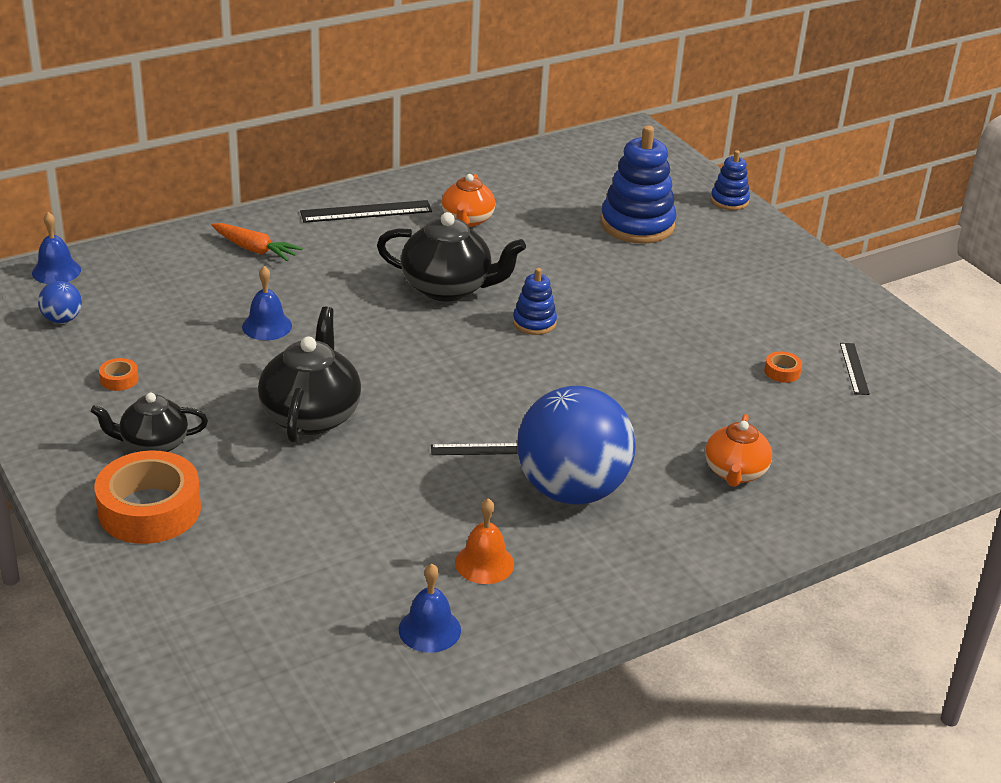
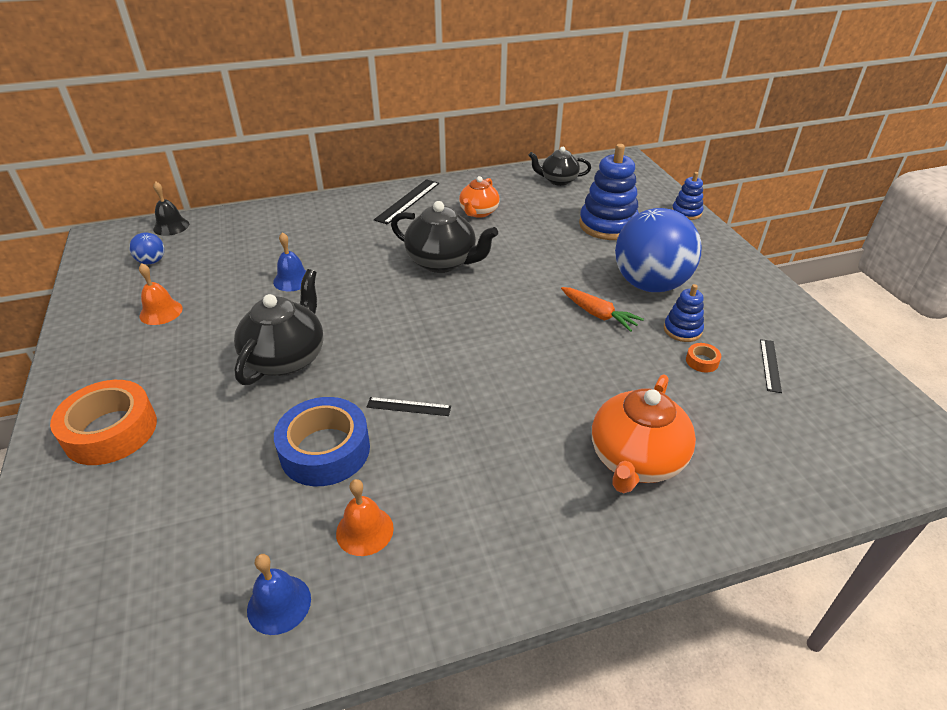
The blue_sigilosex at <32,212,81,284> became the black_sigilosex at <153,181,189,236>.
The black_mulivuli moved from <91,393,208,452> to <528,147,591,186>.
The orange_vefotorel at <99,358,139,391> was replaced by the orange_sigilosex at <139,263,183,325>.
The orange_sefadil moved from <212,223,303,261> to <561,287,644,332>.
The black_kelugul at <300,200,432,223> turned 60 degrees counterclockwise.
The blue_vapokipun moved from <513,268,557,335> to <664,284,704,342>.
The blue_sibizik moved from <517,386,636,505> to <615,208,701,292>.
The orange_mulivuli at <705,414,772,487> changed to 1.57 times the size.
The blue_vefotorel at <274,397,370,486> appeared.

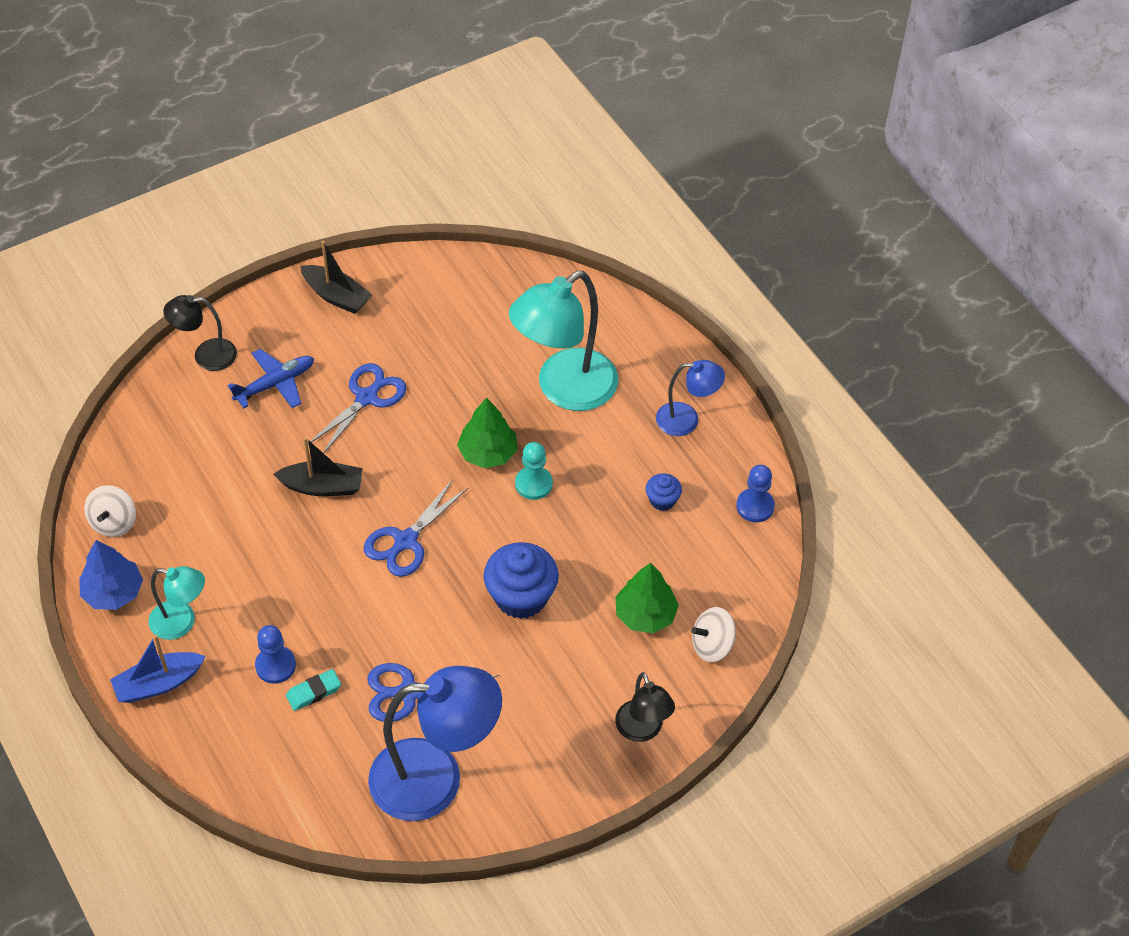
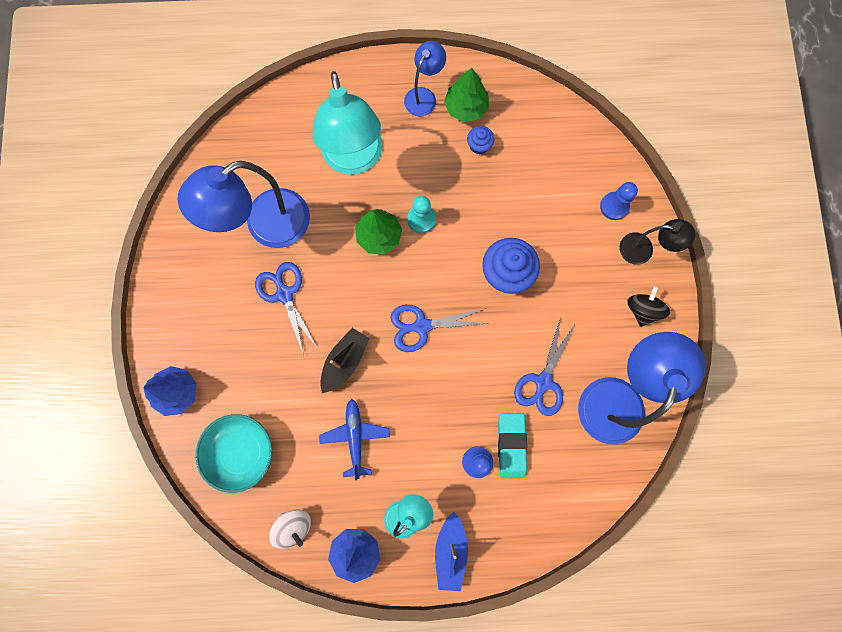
The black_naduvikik at <163,295,237,371> was replaced by the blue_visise at <144,366,197,416>.
The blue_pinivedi moved from <227,349,314,408> to <319,399,390,480>.
The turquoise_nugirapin at <286,669,341,711> changed to 1.56 times the size.
The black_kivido at <300,241,372,314> disappeared.
The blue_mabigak at <364,479,468,577> turned 105 degrees clockwise.
The green_visise moved from <616,563,679,633> to <444,68,489,122>.
The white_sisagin at <691,607,736,662> disappeared.
The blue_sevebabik moved from <736,465,775,522> to <600,182,638,220>.
The blue_naduvikik at <178,161,310,248> appeared.
The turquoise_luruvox at <195,414,272,493> appeared.
The black_sisagin at <627,286,670,327> appeared.

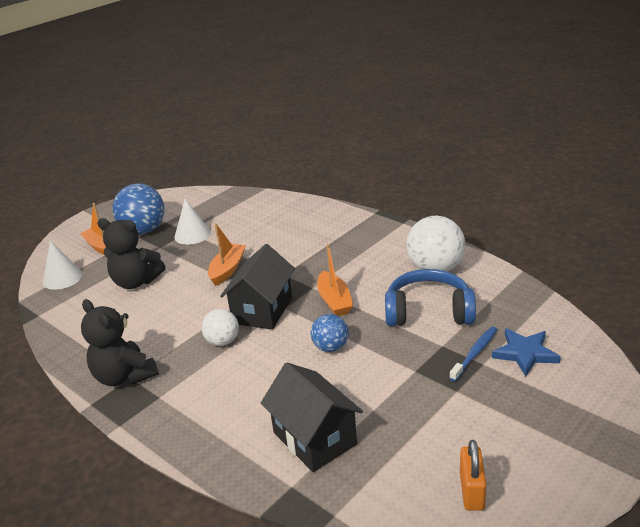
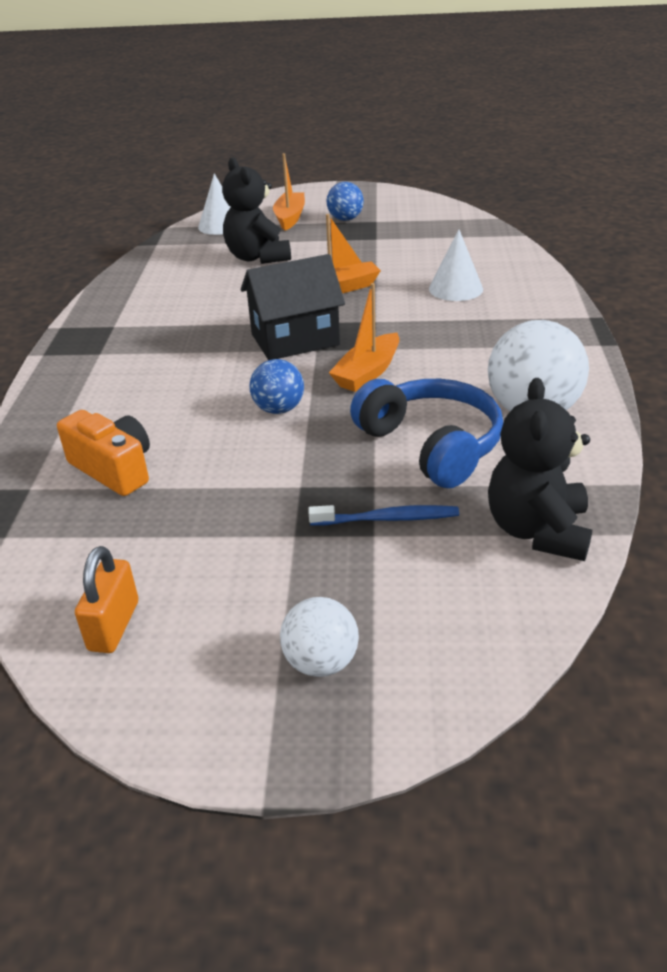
The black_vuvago moved from <81,299,159,386> to <488,378,592,561>.
The blue_sibizik at <112,183,165,234> changed to 0.58 times the size.
The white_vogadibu moved from <174,198,211,245> to <429,229,483,301>.
The white_sibizik moved from <201,309,239,346> to <280,597,359,677>.
The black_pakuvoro at <261,362,363,472> was replaced by the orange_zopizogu at <57,410,150,496>.
The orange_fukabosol at <460,440,487,511> turned 45 degrees counterclockwise.
The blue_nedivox at <492,329,561,376> disappeared.

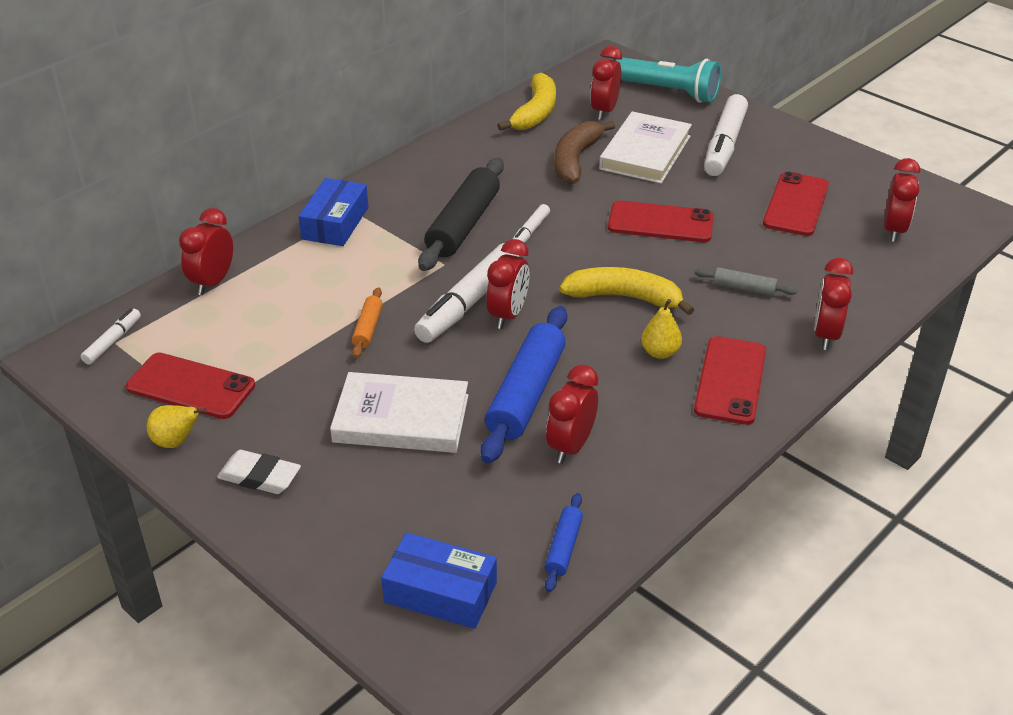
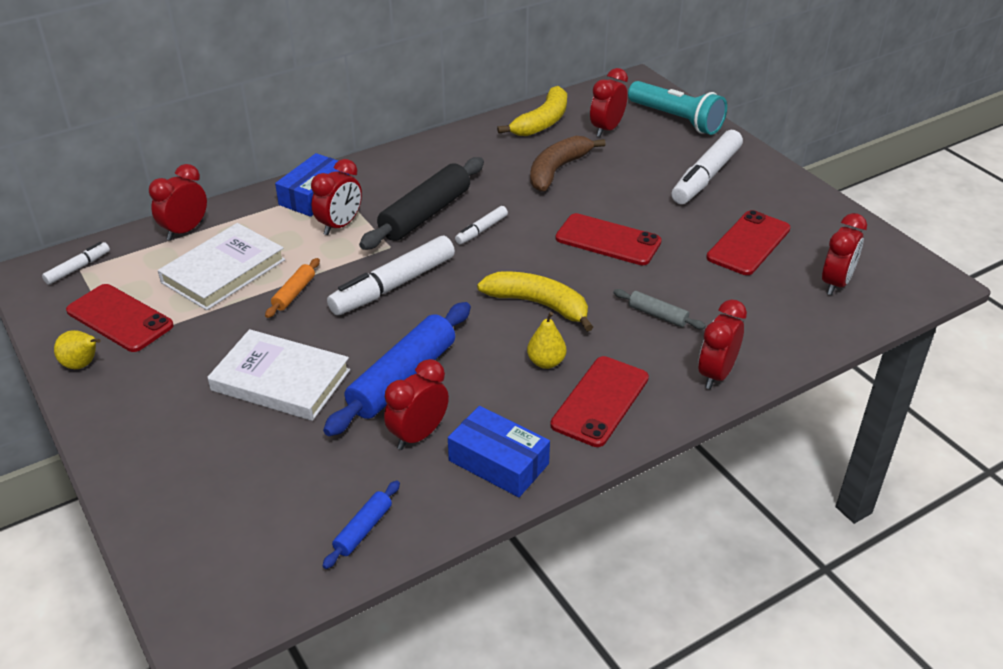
The white_nugirapin at <217,450,301,494> disappeared.
The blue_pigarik moved from <381,532,497,629> to <448,406,550,497>.
The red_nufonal moved from <487,239,530,329> to <311,159,362,235>.
The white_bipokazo moved from <599,111,692,184> to <158,223,285,310>.

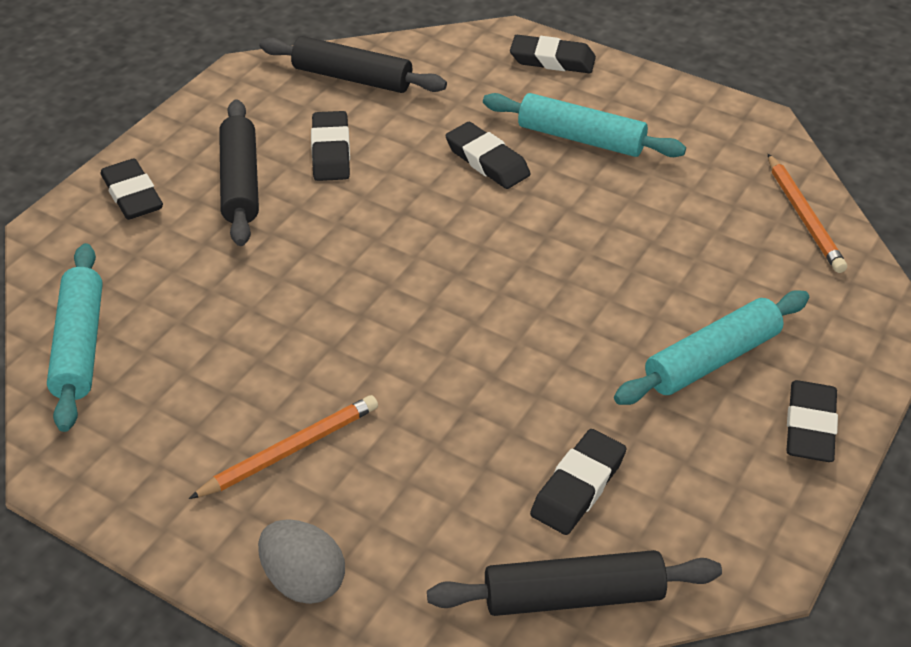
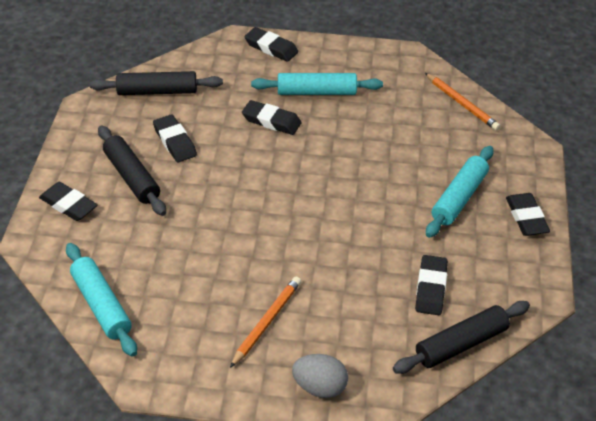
The black_nugirapin at <510,35,596,73> turned 45 degrees clockwise.

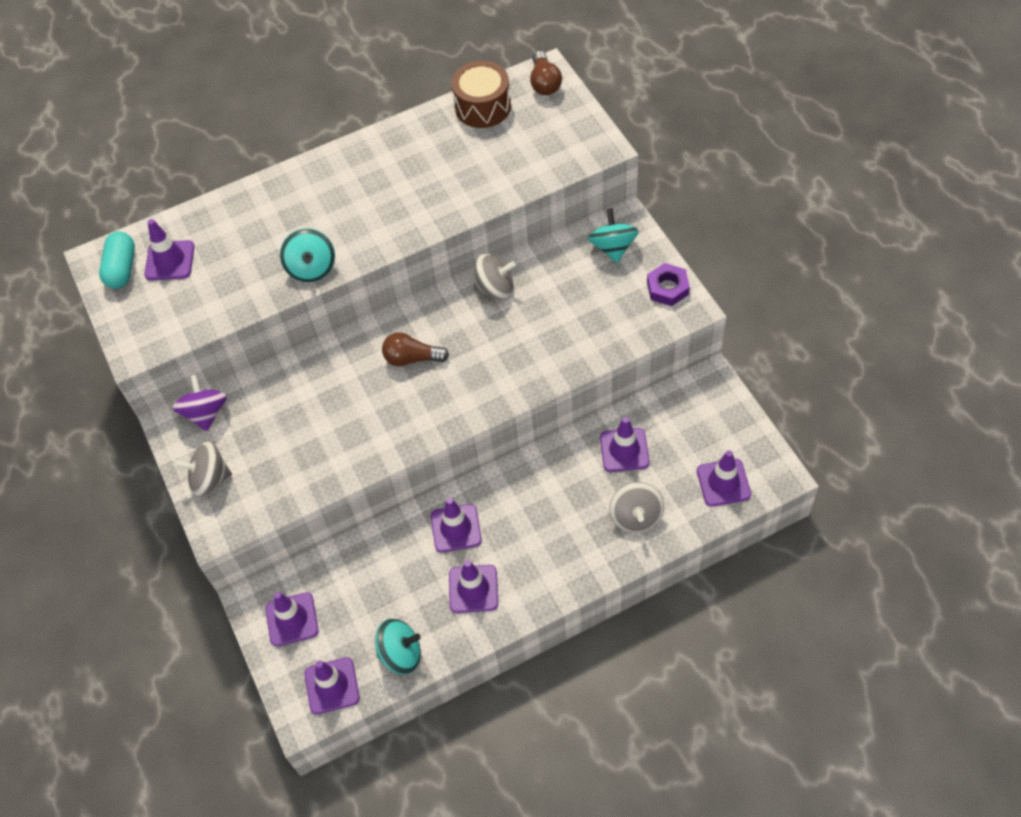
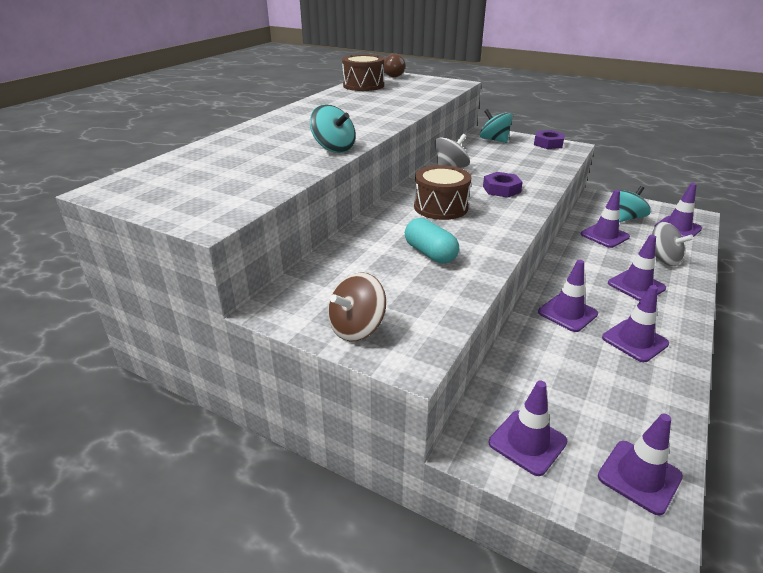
The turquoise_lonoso moved from <99,232,135,289> to <405,218,459,264>.
The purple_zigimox moved from <144,219,195,280> to <608,235,666,301>.
The purple_sisagin at <172,374,227,431> disappeared.
The grey_sisagin at <175,441,232,497> became the brown_sisagin at <328,272,386,342>.
The turquoise_sisagin moved from <375,619,421,675> to <619,186,651,222>.
The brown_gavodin at <382,332,449,366> was replaced by the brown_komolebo at <414,165,472,220>.
The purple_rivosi at <483,172,523,198> appeared.

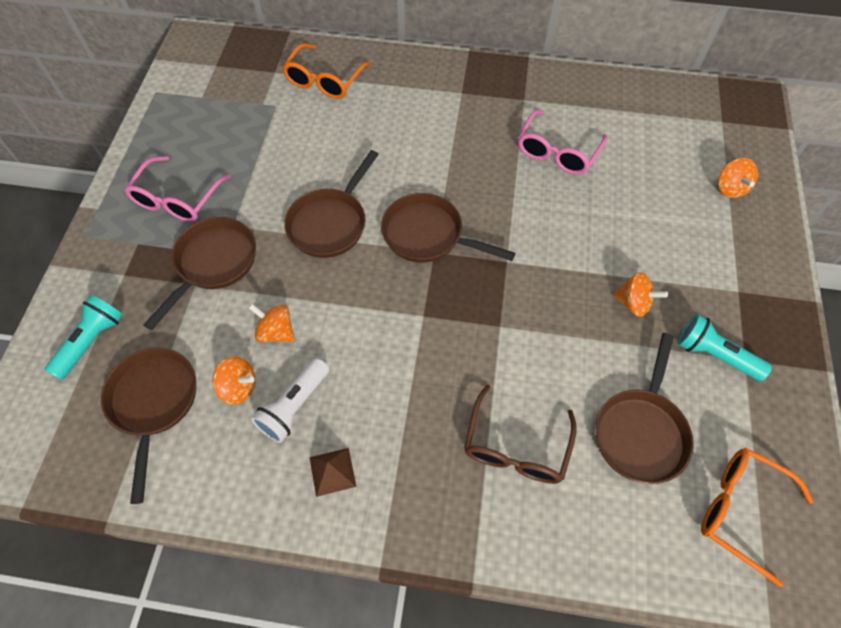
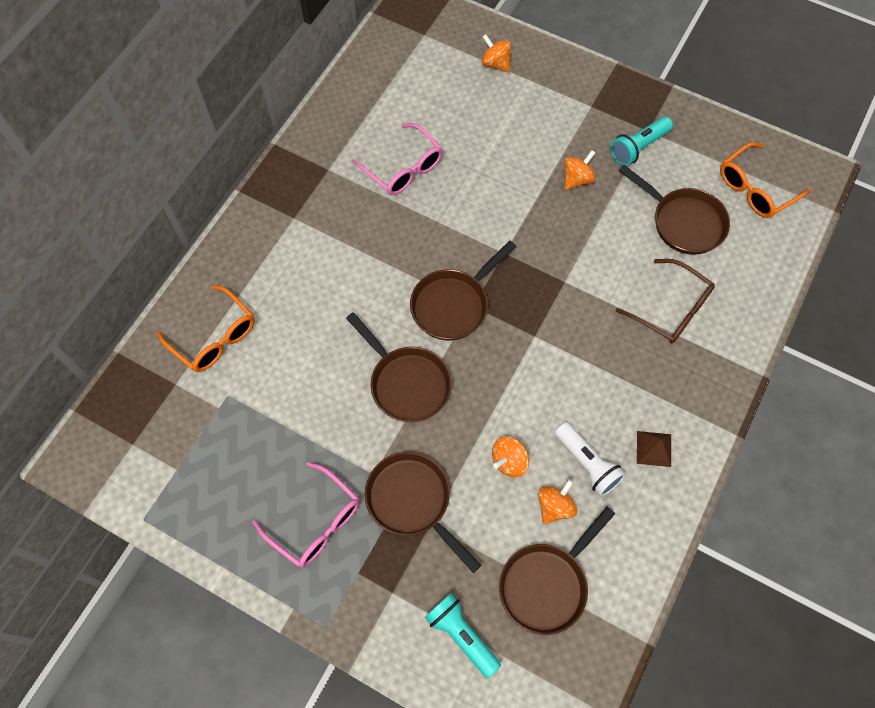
The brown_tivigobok at <101,347,196,504> turned 60 degrees counterclockwise.
The orange_sisagin at <718,158,758,198> turned 150 degrees counterclockwise.

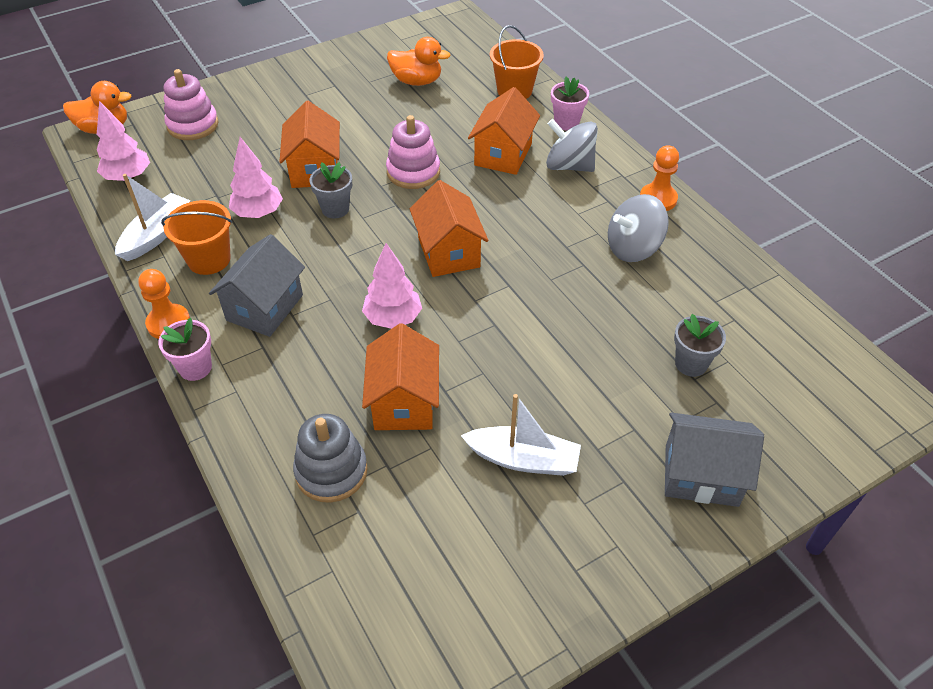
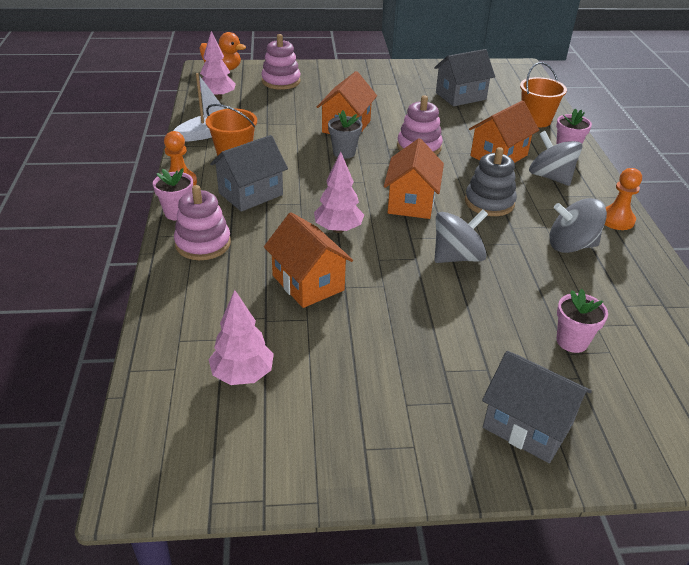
The pink_visise moved from <229,137,283,218> to <208,290,274,385>.
The grey_vapokipun moved from <293,414,368,503> to <465,147,517,216>.
The orange_pakuvoro at <362,323,439,430> turned 60 degrees counterclockwise.
The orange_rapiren at <387,37,451,86> was replaced by the grey_pakuvoro at <434,49,495,106>.
The white_kivido at <461,394,581,476> disappeared.
The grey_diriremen at <674,314,726,377> became the pink_diriremen at <557,289,608,353>.
The pink_vapokipun at <174,185,231,260> appeared.
The grey_sisagin at <435,209,488,263> appeared.

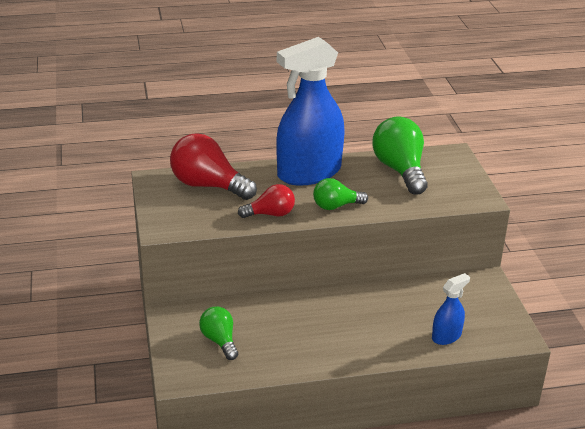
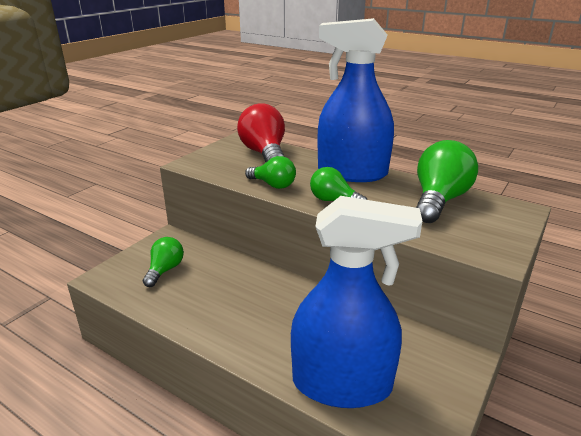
The red_gavodin at <238,184,295,218> became the green_gavodin at <245,156,296,189>.
The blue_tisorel at <432,273,470,345> changed to 2.19 times the size.

